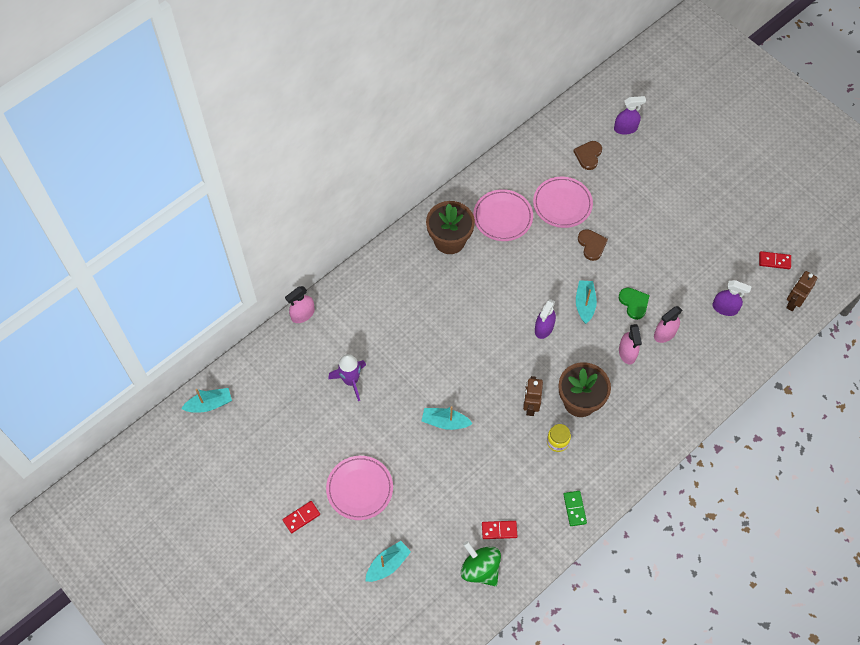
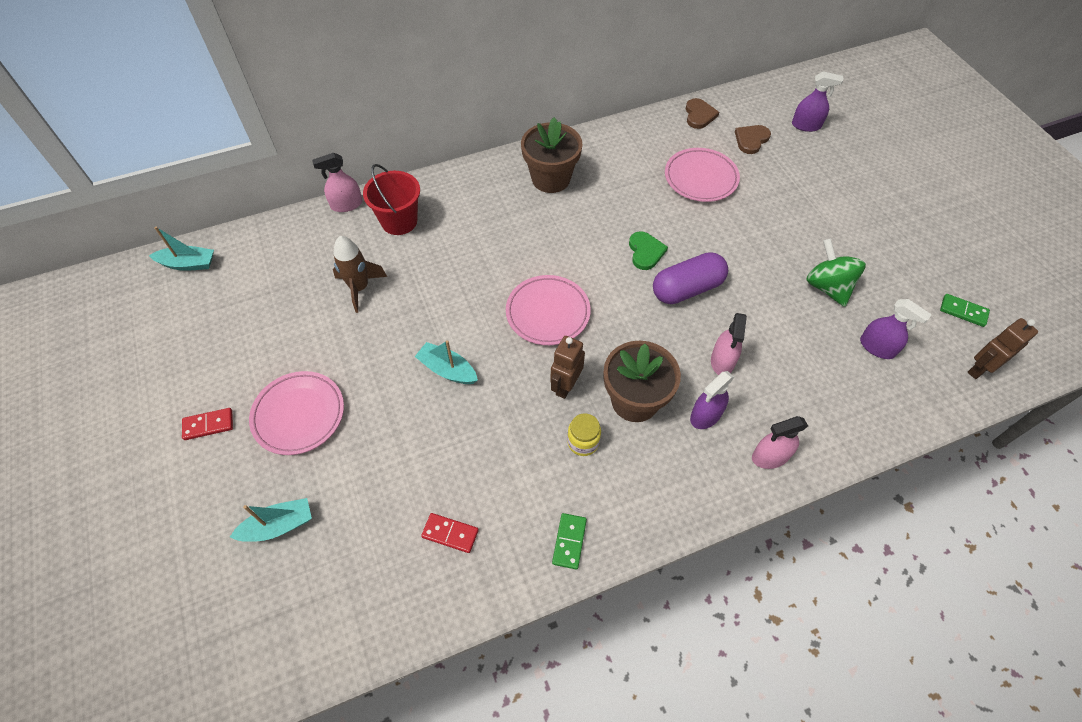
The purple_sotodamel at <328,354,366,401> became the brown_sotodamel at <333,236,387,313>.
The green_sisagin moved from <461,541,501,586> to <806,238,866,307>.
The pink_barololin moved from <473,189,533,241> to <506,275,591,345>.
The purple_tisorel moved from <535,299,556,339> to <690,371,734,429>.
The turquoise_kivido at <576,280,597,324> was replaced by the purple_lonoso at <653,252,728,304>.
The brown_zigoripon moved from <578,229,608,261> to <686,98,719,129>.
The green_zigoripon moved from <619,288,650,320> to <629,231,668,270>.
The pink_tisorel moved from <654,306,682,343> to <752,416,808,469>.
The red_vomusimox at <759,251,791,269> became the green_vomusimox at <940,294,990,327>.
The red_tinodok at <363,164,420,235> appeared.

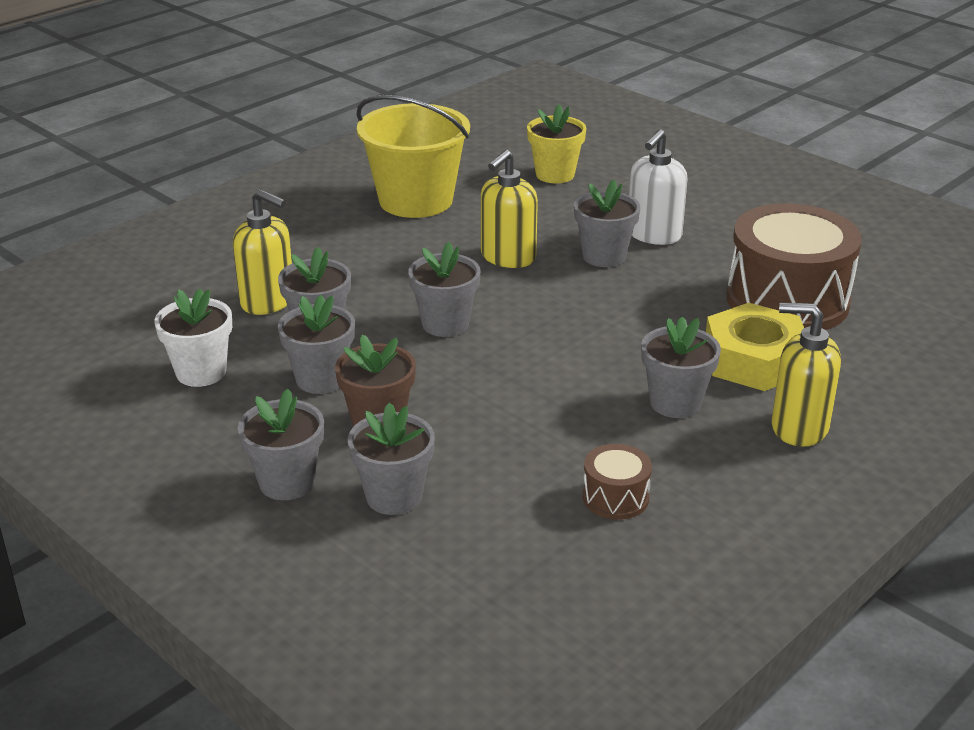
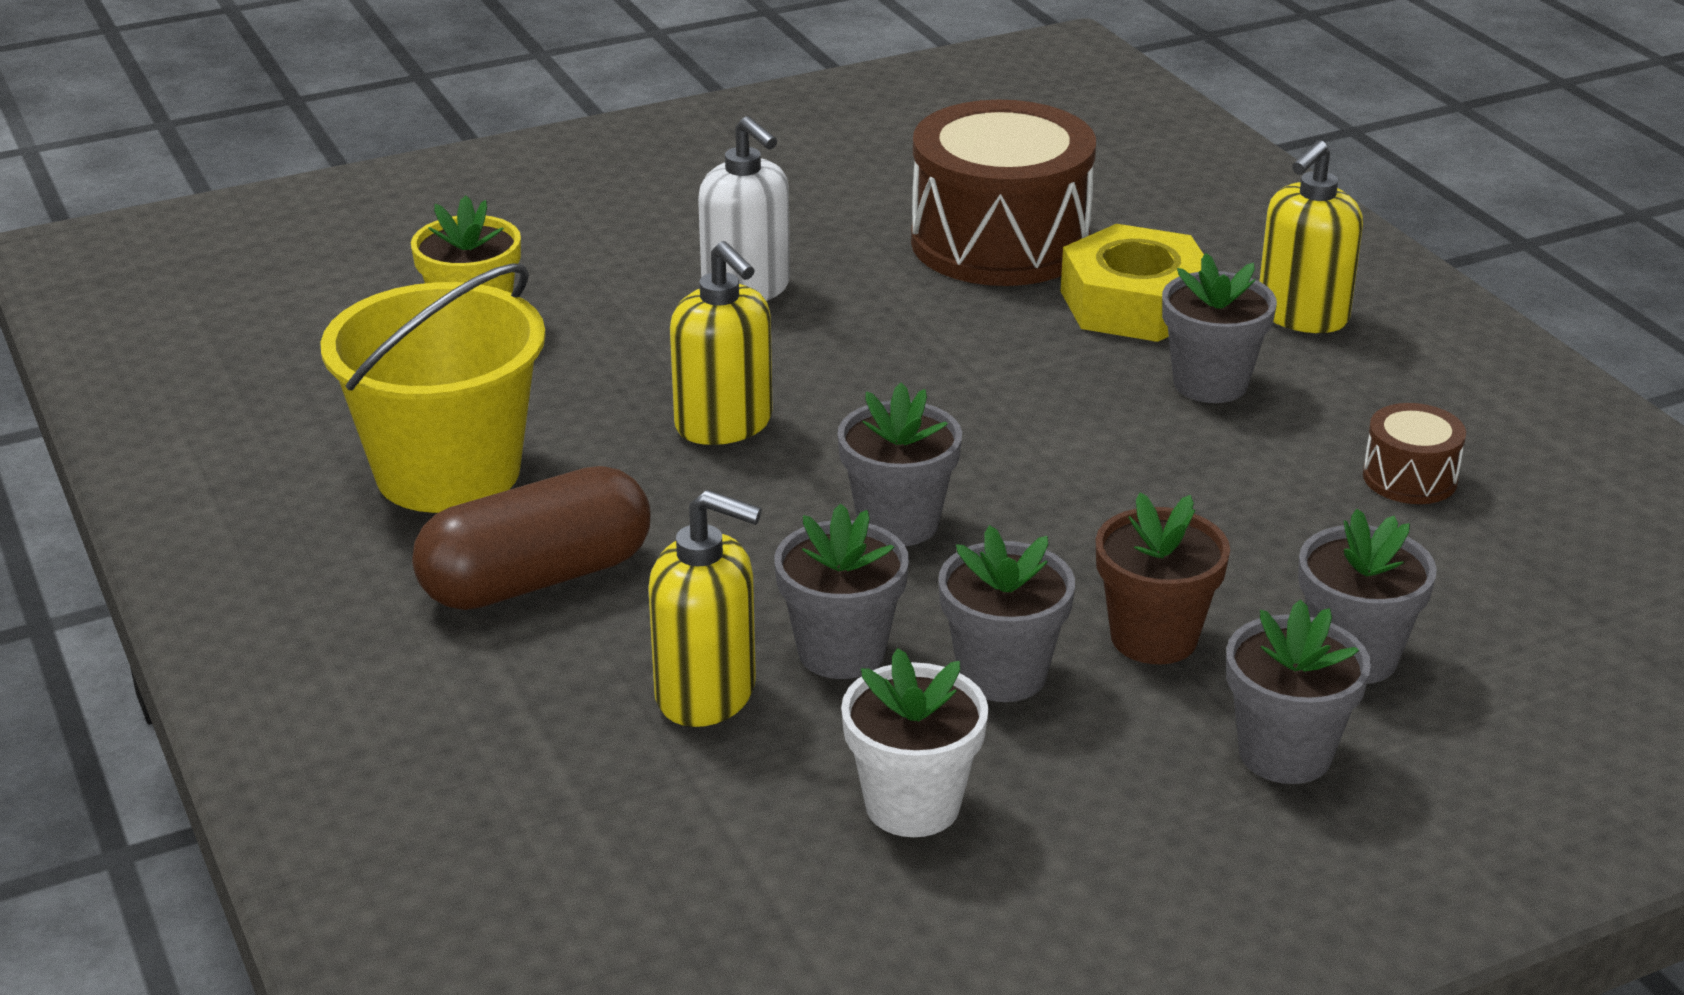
The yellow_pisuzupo at <233,189,292,315> turned 60 degrees clockwise.
The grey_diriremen at <574,180,640,267> disappeared.
The brown_lonoso at <412,466,651,610> appeared.

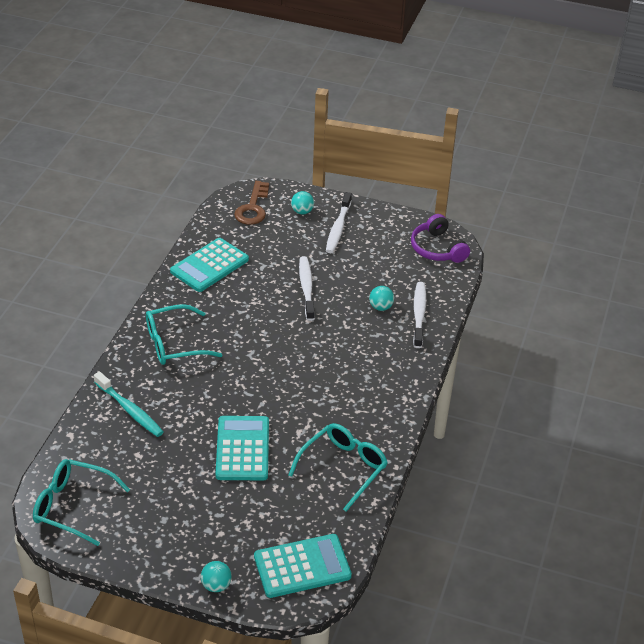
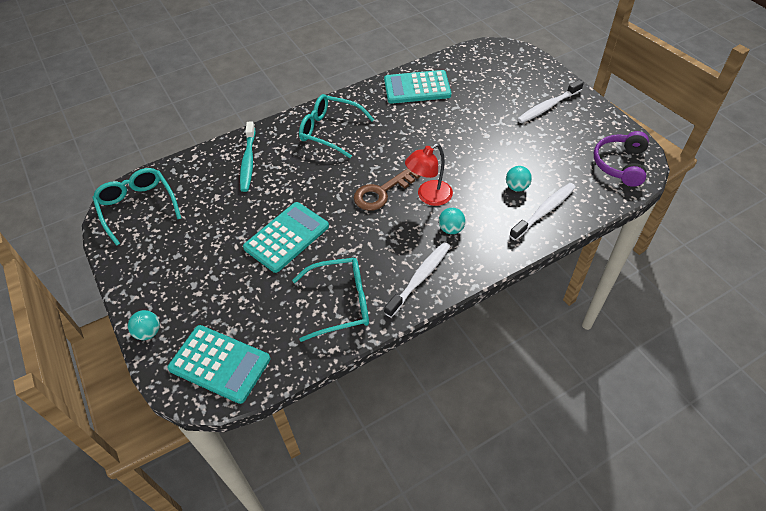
The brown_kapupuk moved from <234,181,269,225> to <354,168,421,211>.
The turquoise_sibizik moved from <291,191,314,215> to <439,208,466,234>.
The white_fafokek moved from <299,256,315,321> to <384,242,451,318>.
The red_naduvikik at <405,144,453,206> appeared.

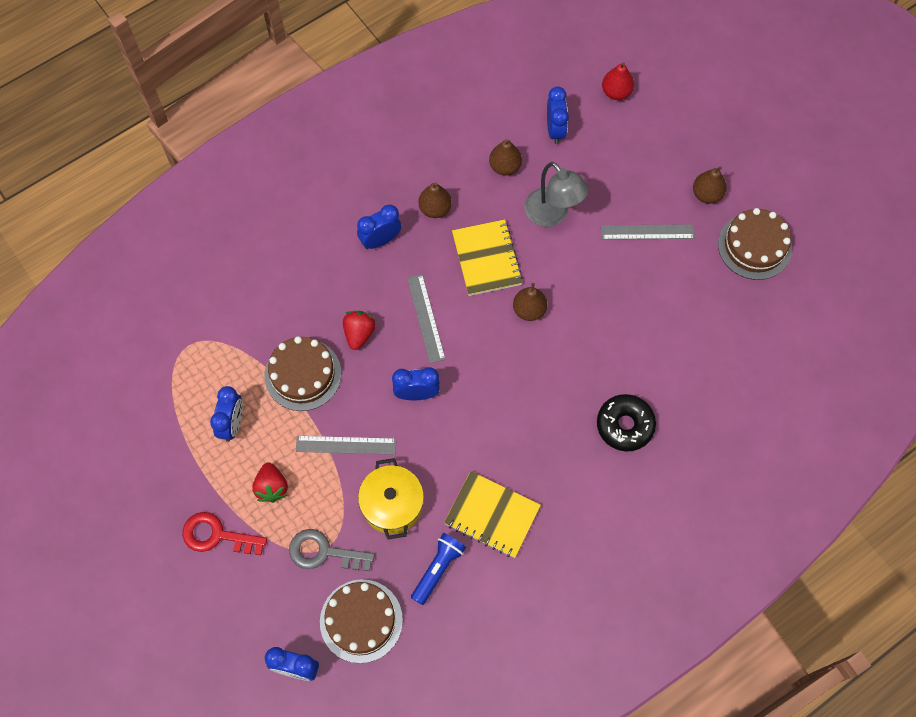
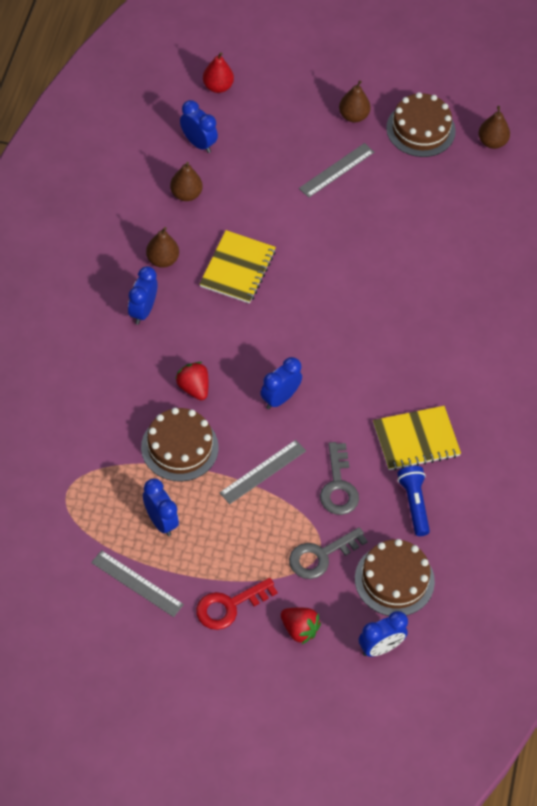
The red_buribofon moved from <252,462,288,503> to <281,607,321,644>.
The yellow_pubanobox at <358,458,424,540> was replaced by the grey_kapupuk at <320,442,359,515>.
The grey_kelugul moved from <407,274,446,363> to <91,550,184,617>.
The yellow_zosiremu at <452,219,523,296> turned 75 degrees clockwise.
The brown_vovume moved from <513,283,547,321> to <478,106,510,149>.
The grey_naduvikik at <525,162,589,227> disappeared.
The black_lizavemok at <597,394,656,451> disappeared.

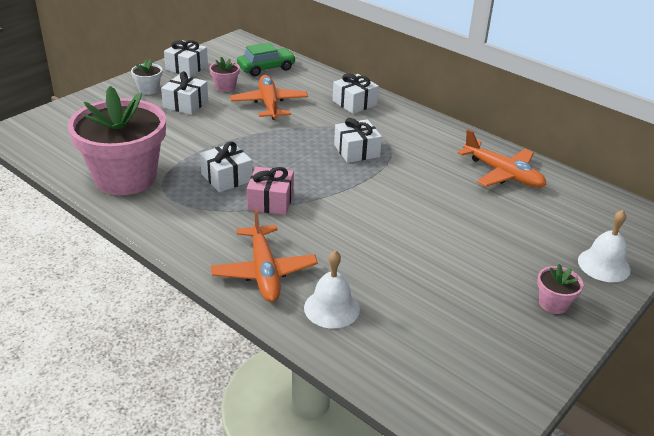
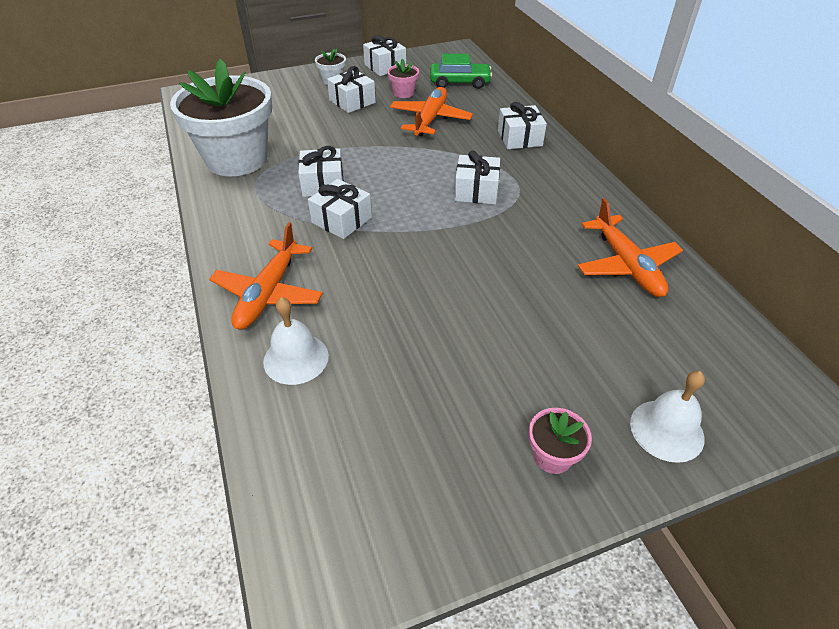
The pink_diriremen at <68,86,166,195> became the white_diriremen at <170,59,272,177>.
The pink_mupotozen at <247,167,294,215> became the white_mupotozen at <308,179,372,239>.

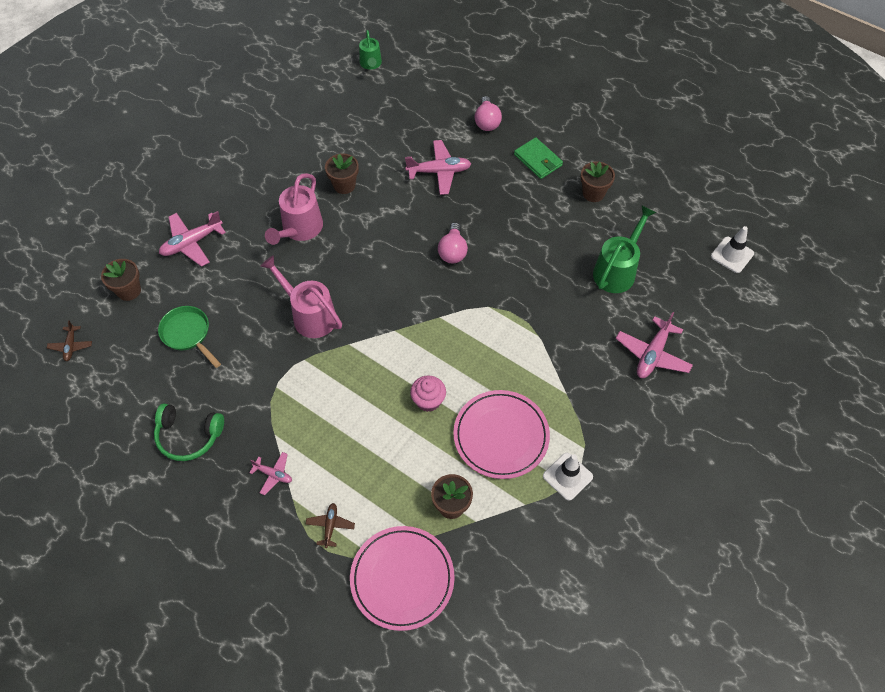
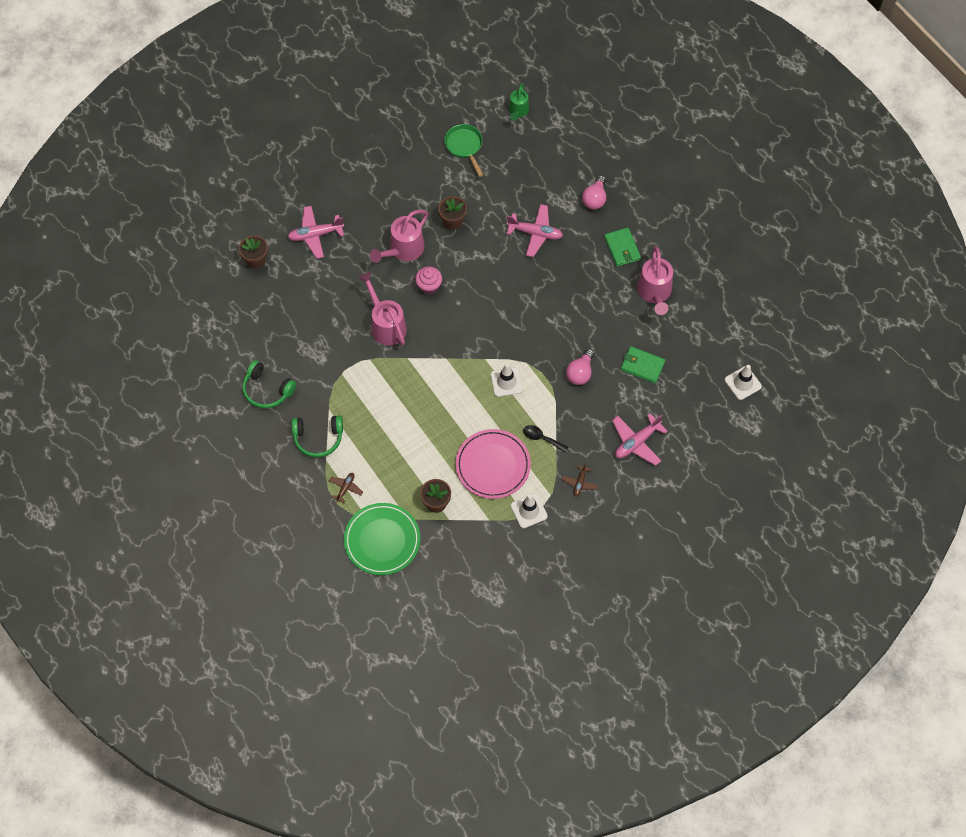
The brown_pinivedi moved from <47,320,92,361> to <562,463,598,496>.
The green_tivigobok moved from <158,306,221,368> to <444,124,483,177>.
The pink_pinivedi at <249,452,292,495> was replaced by the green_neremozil at <292,415,343,458>.
The pink_barololin at <350,526,455,631> became the green_barololin at <344,503,420,575>.
The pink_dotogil moved from <410,376,446,412> to <415,267,442,295>.
The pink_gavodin moved from <438,222,468,263> to <566,349,594,385>.
The brown_diriremen at <581,162,615,202> was replaced by the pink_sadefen at <637,246,673,315>.
The green_sadefen at <593,205,656,293> was replaced by the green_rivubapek at <621,346,665,383>.
The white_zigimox at <491,364,523,397> appeared.
The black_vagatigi at <523,425,569,453> appeared.

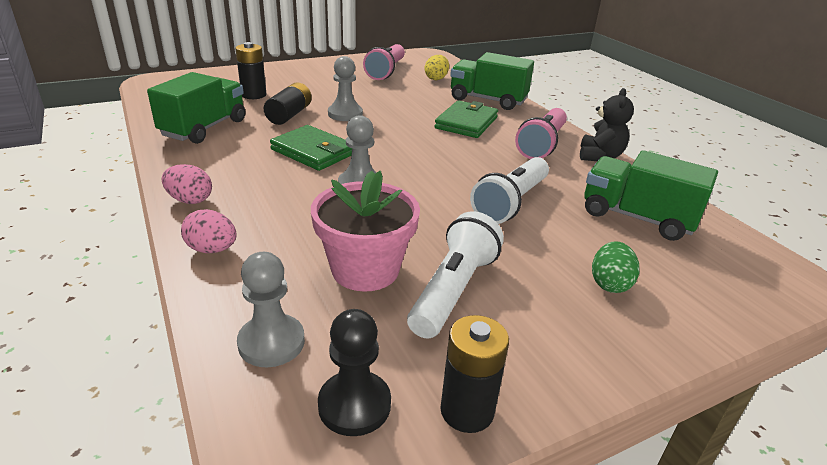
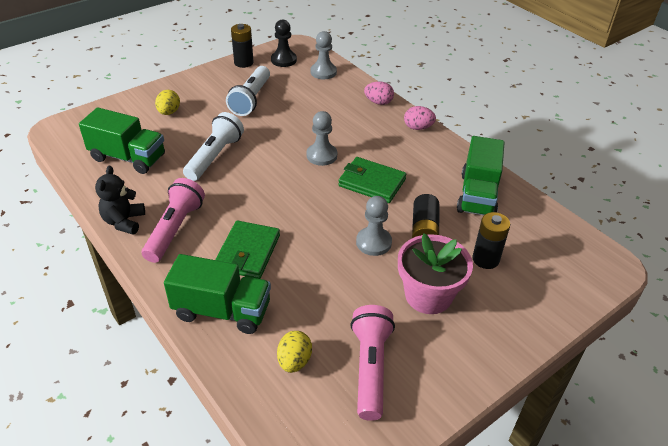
The pink_diriremen moved from <311,171,420,292> to <398,233,473,314>.
The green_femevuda at <592,241,639,293> became the yellow_femevuda at <155,90,180,115>.

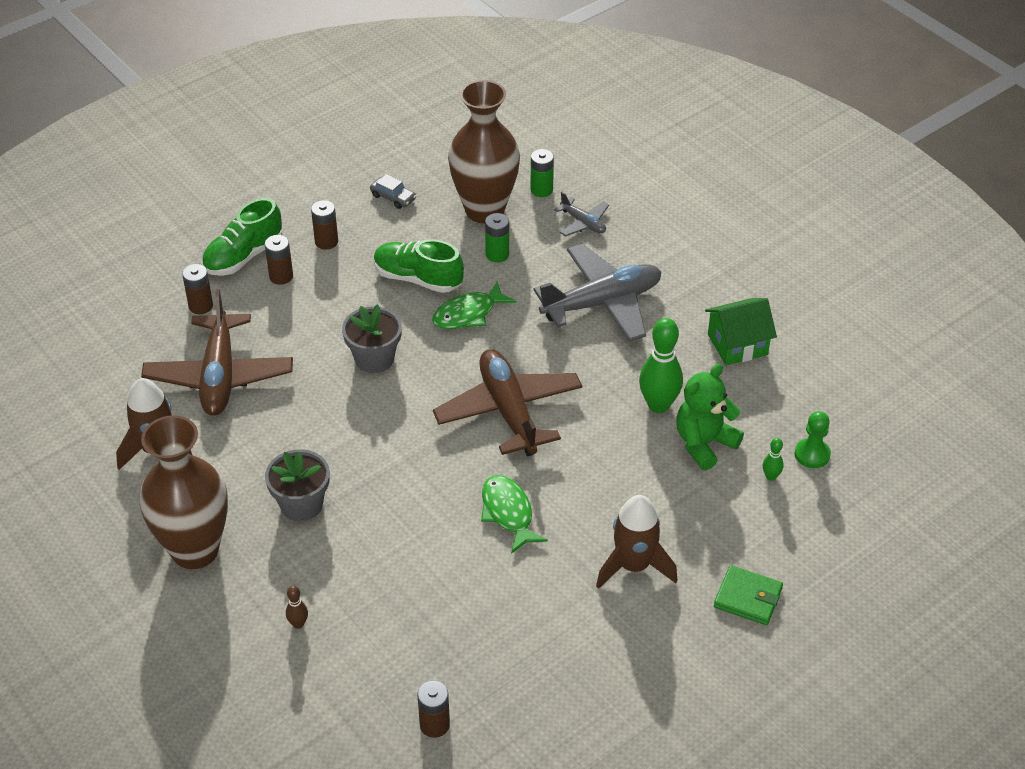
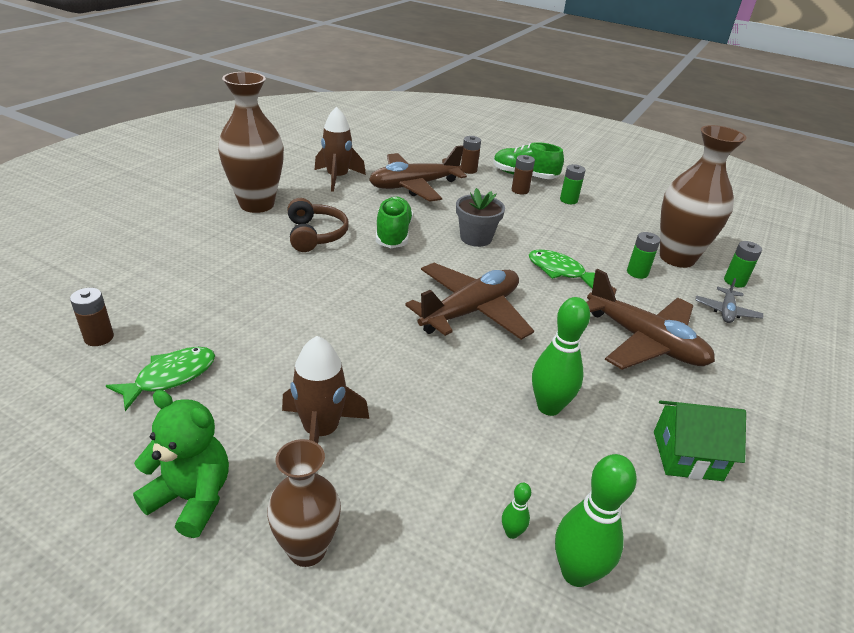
The grey_diriremen at <265,449,330,521> was replaced by the brown_neremozil at <287,198,349,252>.
The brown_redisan at <286,586,308,629> disappeared.
The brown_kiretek at <311,200,338,250> became the green_kiretek at <560,164,585,204>.
The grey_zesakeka at <370,174,416,209> disappeared.
The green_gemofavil moved from <373,239,464,293> to <376,197,413,248>.
The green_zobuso moved from <481,475,548,554> to <106,347,215,411>.
The grey_pinivedi at <534,244,661,342> became the brown_pinivedi at <587,269,715,370>.
The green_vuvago moved from <676,364,744,470> to <133,390,229,538>.
The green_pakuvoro at <705,298,777,366> turned 45 degrees counterclockwise.
The green_rivubapek at <714,565,783,625> was replaced by the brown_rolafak at <267,439,341,567>.
The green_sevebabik at <795,411,831,468> was replaced by the green_redisan at <555,454,637,587>.

